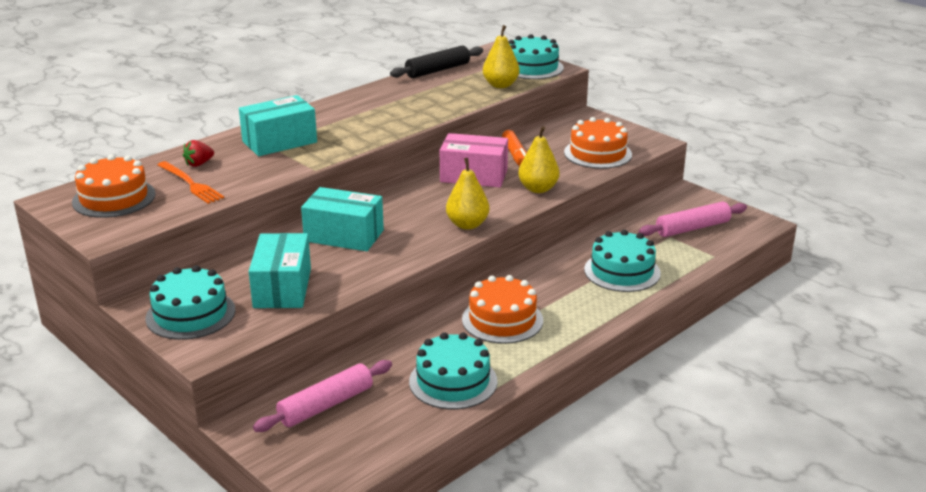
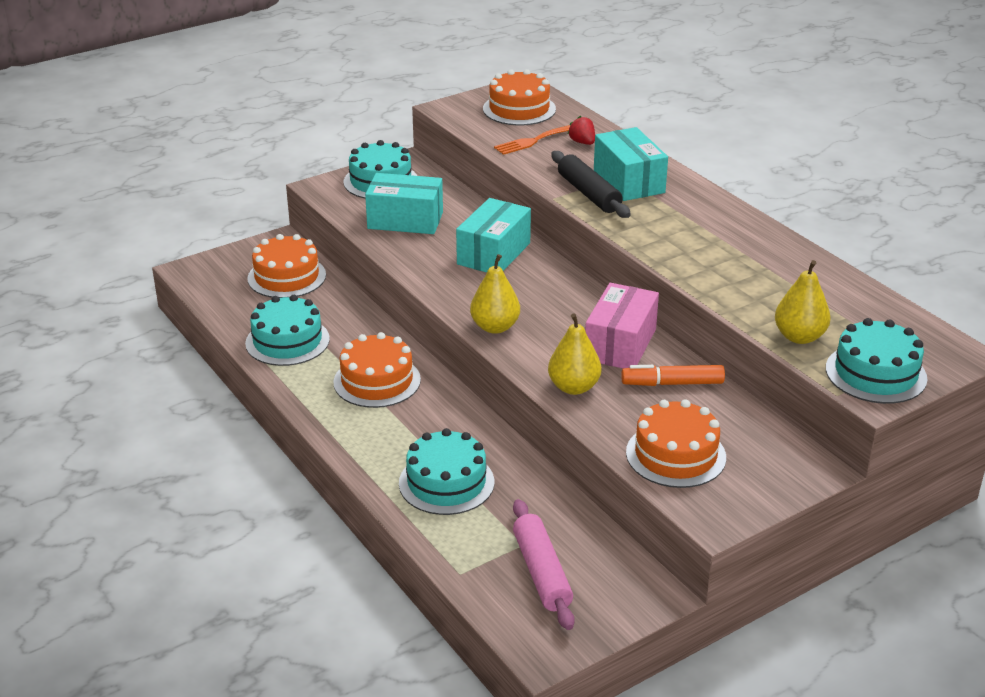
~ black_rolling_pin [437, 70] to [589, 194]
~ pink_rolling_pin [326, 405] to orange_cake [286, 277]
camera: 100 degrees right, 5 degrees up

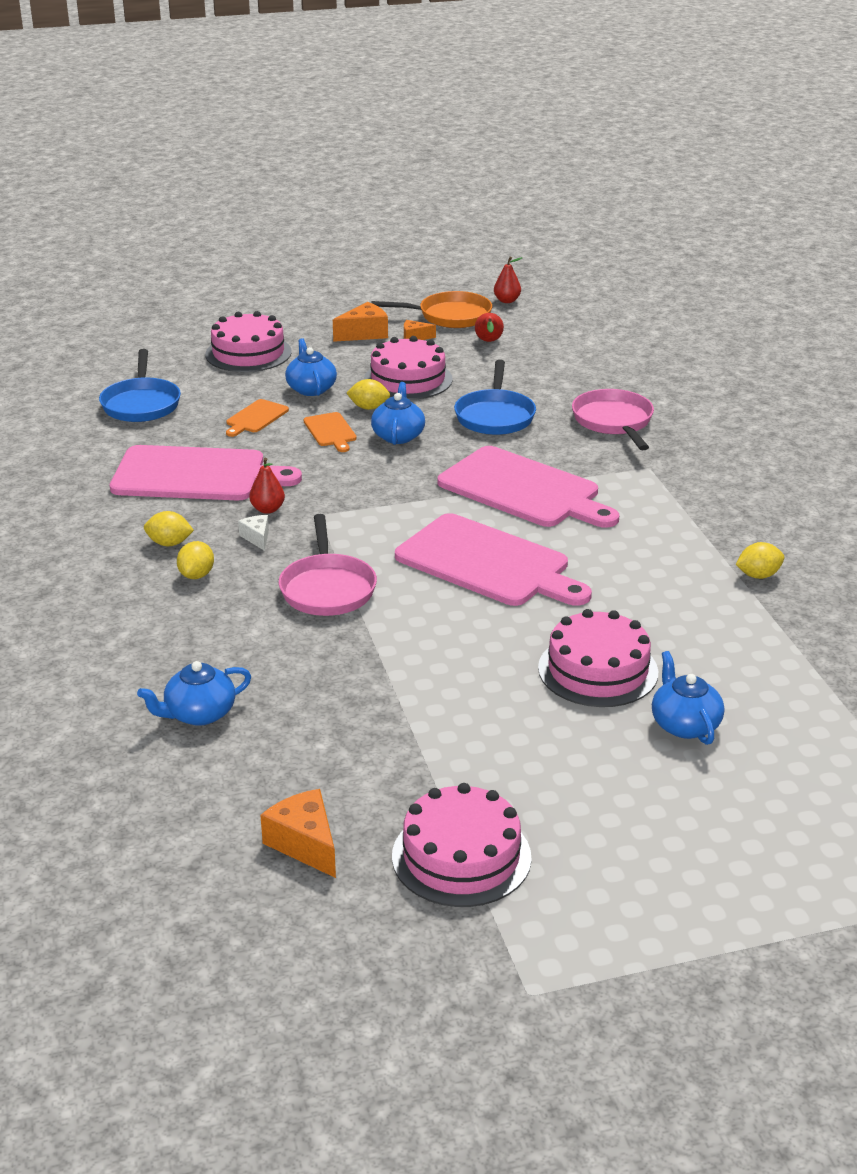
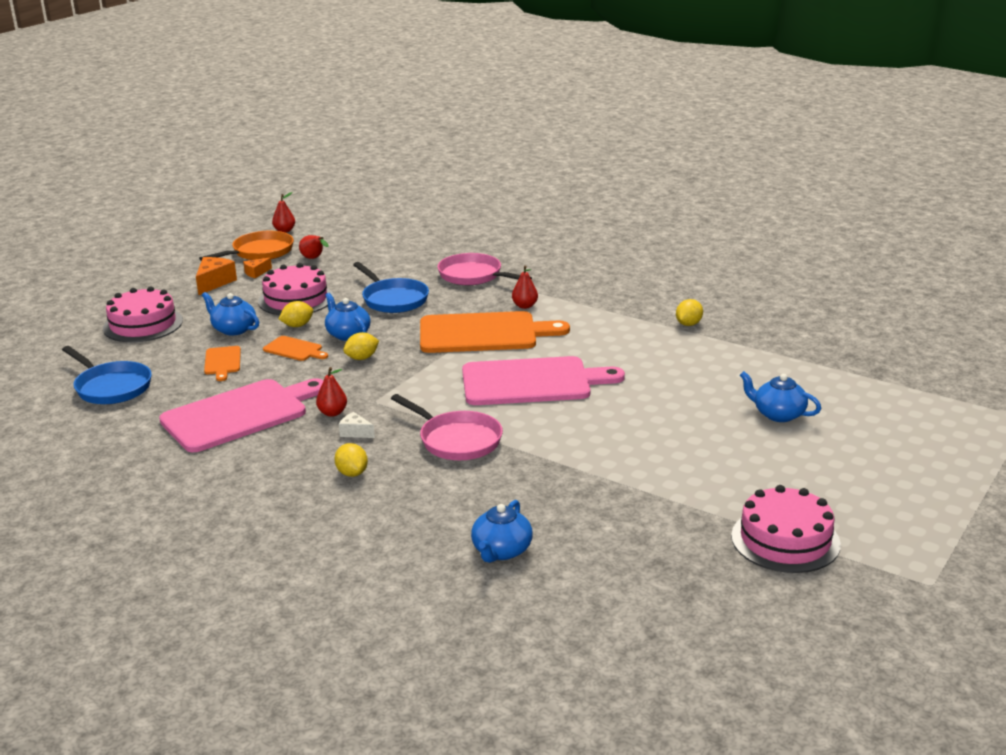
~ pink_cutting_board [524, 490] to orange_cutting_board [483, 333]
~ yellow_lemon [169, 543] to [362, 358]
- pink_cake [598, 670]
- orange_cheese [305, 844]
+ red_pear [525, 306]
camera: 40 degrees left, 5 degrees down

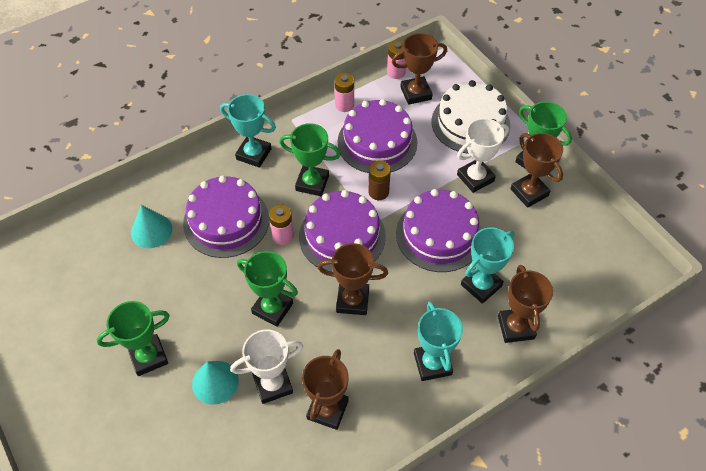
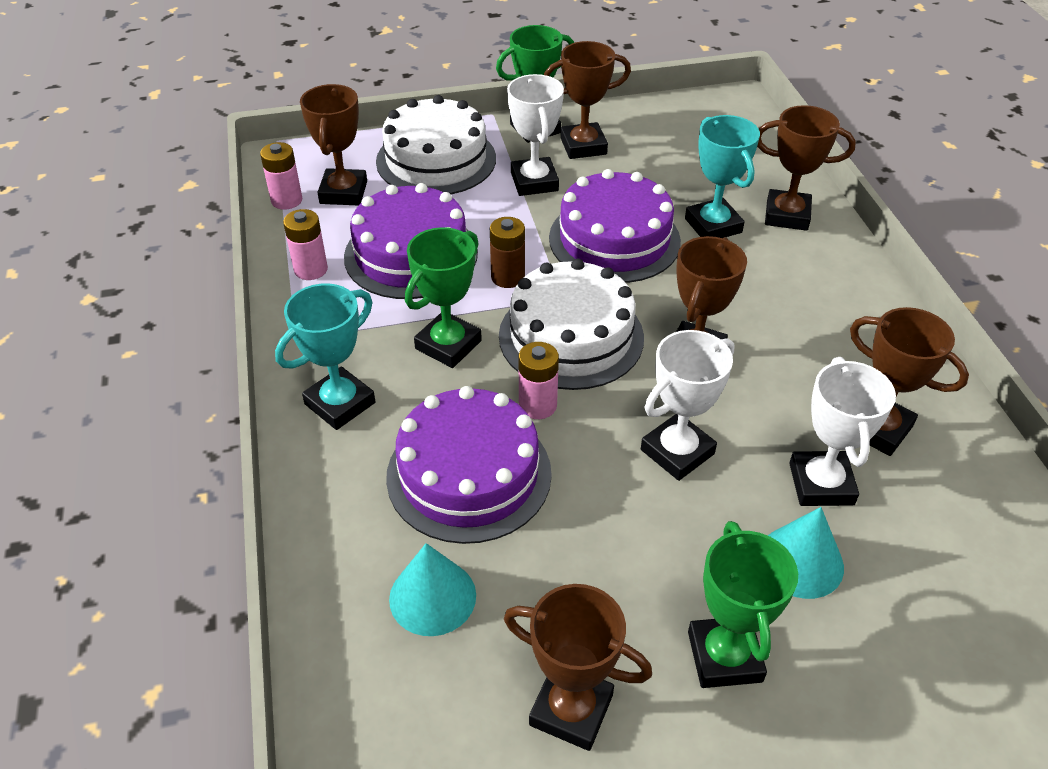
~ purple_cake [342, 236] to white_cake [571, 336]
~ green_trophy [272, 308] to white_trophy [677, 452]
- turquoise_trophy [432, 364]
+ brown_trophy [571, 709]
camera: 70 degrees left, 10 degrees down

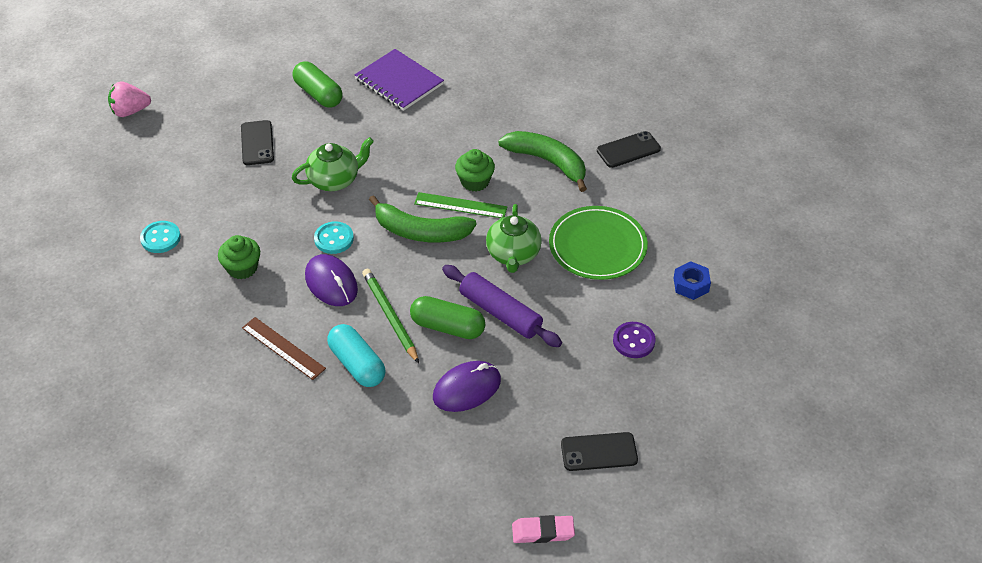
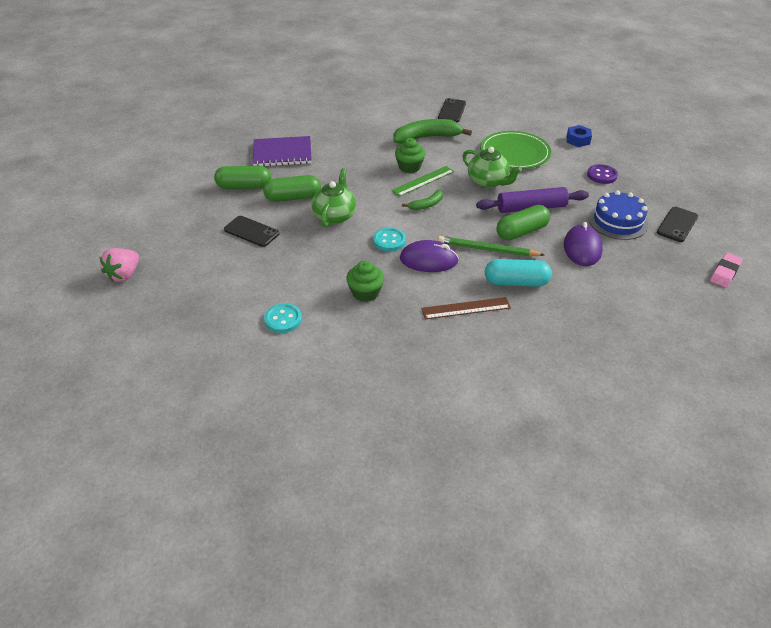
~ green_banana [420, 231] = [426, 205] x0.53
+ green_capsule [293, 197]
+ blue_cake [617, 221]
camera: 50 degrees left, 5 degrees down

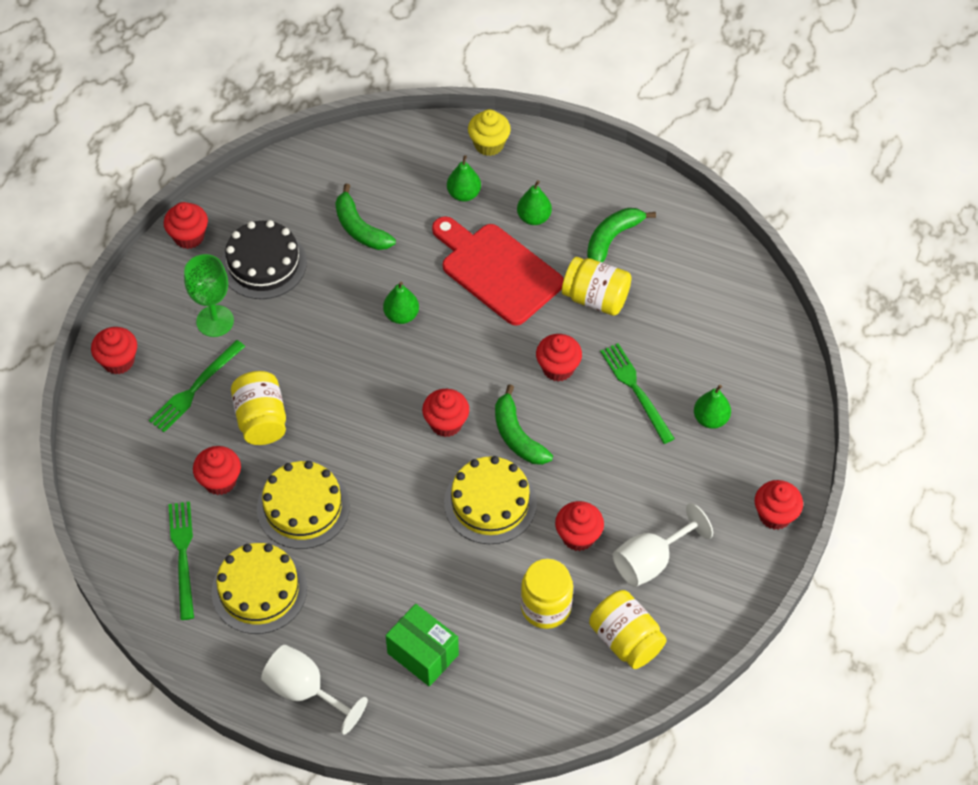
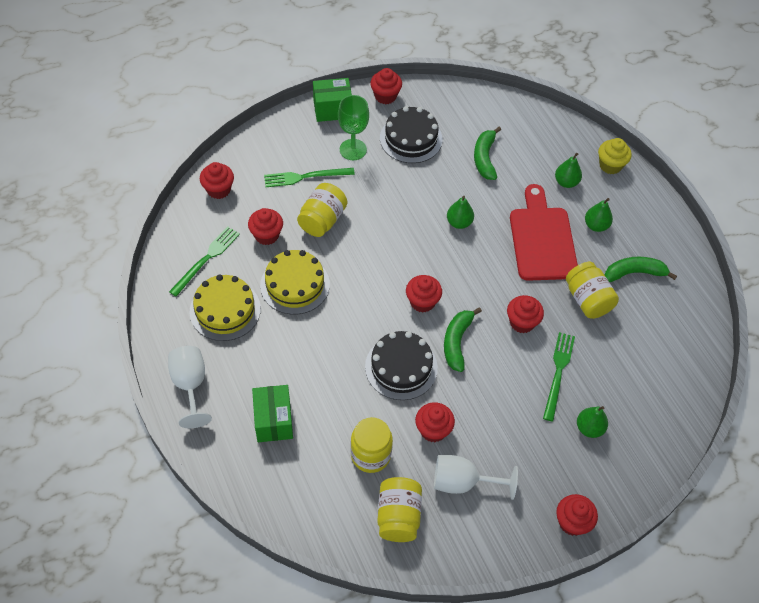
~ red_cupcake [118, 361] to [218, 190]
~ yellow_cake [490, 502] to black_cake [401, 367]
+ green_box [332, 109]
camera: 40 degrees right, 0 degrees up

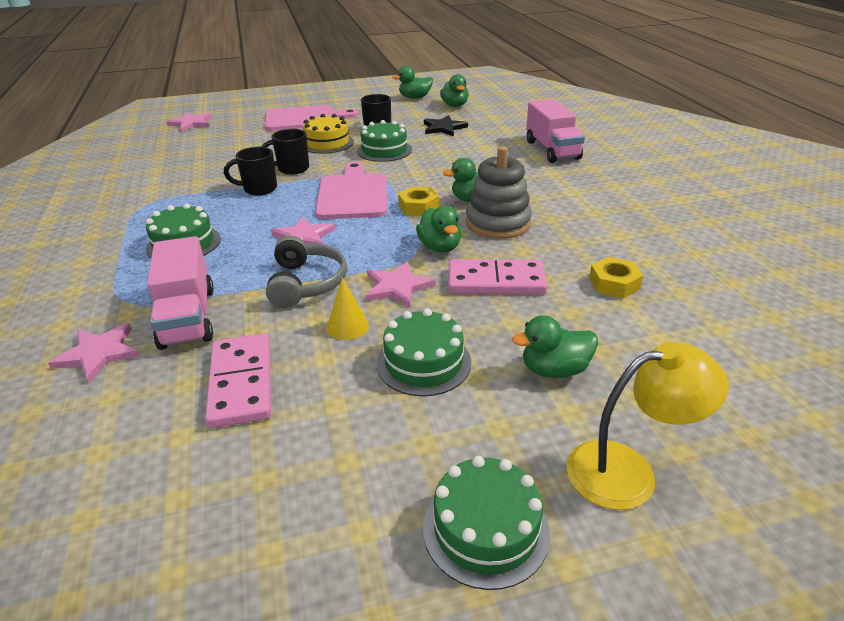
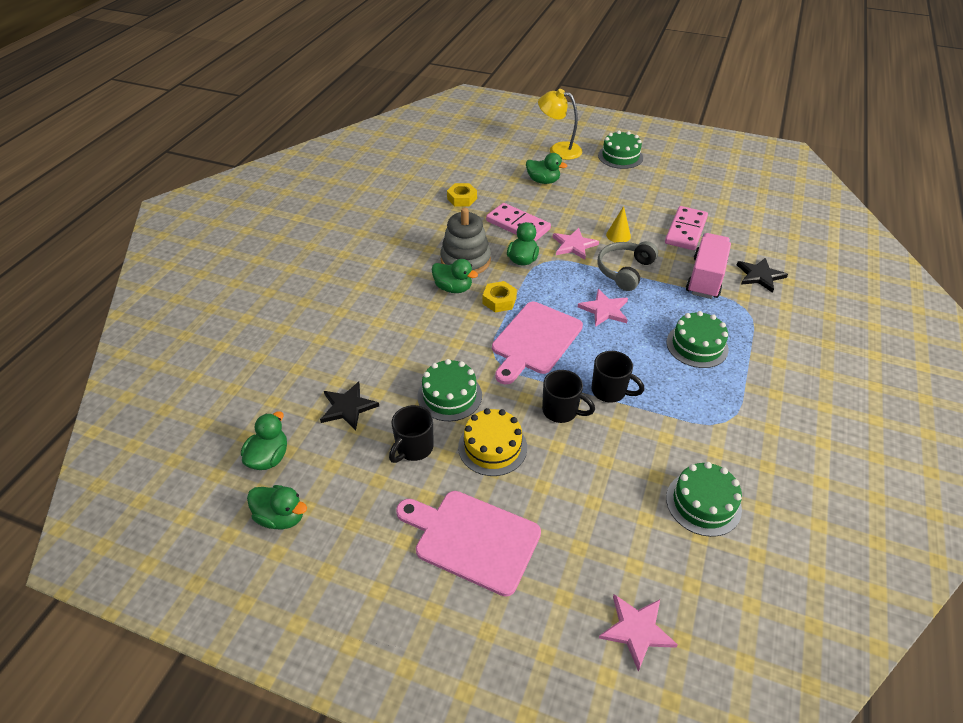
- pink_truck [552, 150]
~ green_cake [423, 362] to [703, 503]
~ pink_star [98, 354] to black_star [760, 276]
camera: 145 degrees left, 10 degrees up

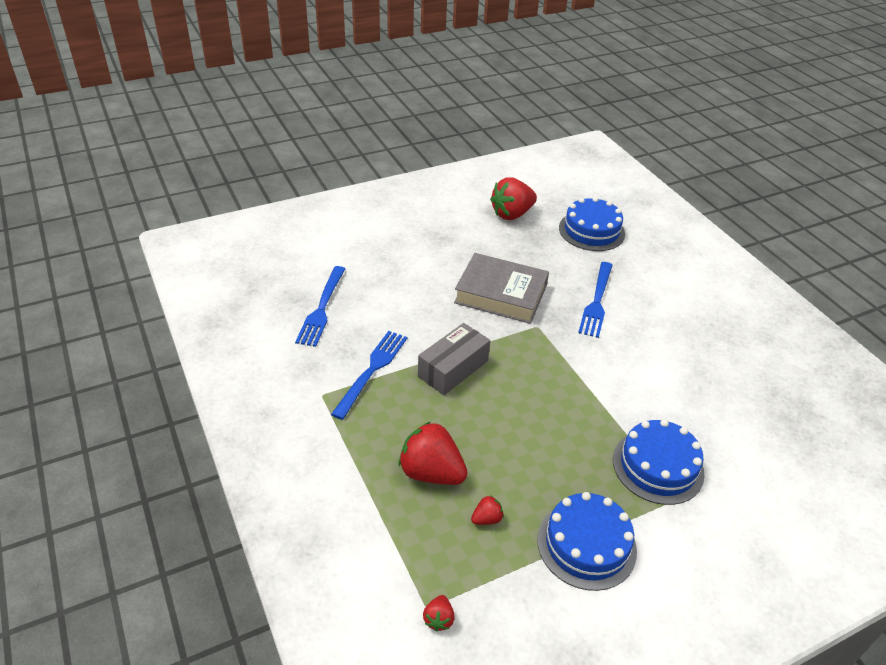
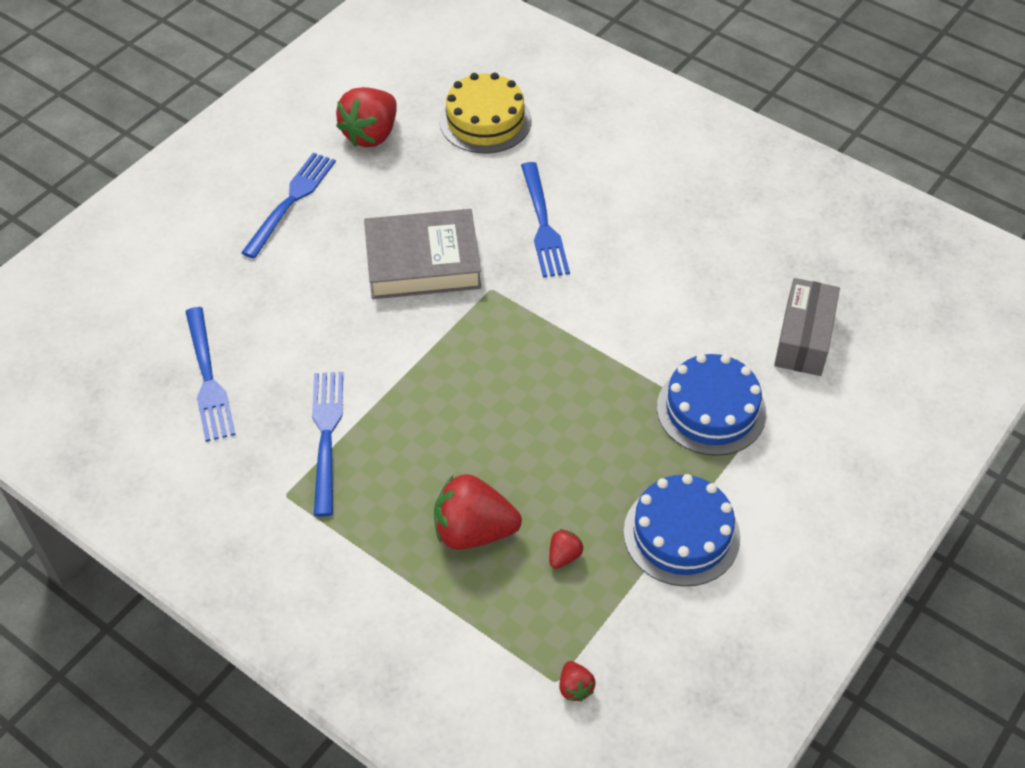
~ blue_cake [591, 231] to yellow_cake [485, 121]
~ grey_box [453, 369] to [804, 338]
+ blue_fork [291, 200]
camera: 25 degrees left, 10 degrees up

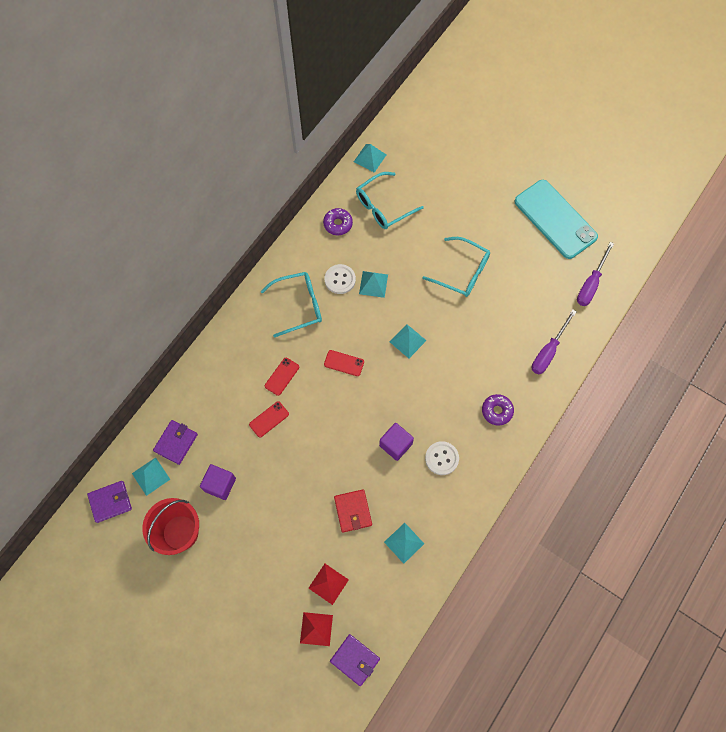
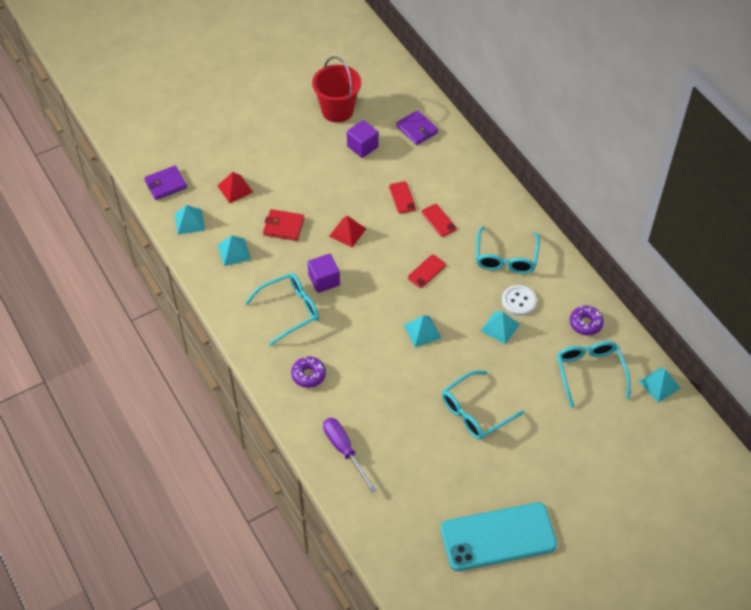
- purple_screwdriver [591, 284]
~ white_button [441, 458] to turquoise_glasses [290, 310]
~ turquoise_pyramid [150, 476] to [189, 221]
- purple_wallet [110, 502]
~ red_pyramid [316, 629] to [347, 232]
camera: 115 degrees right, 15 degrees down

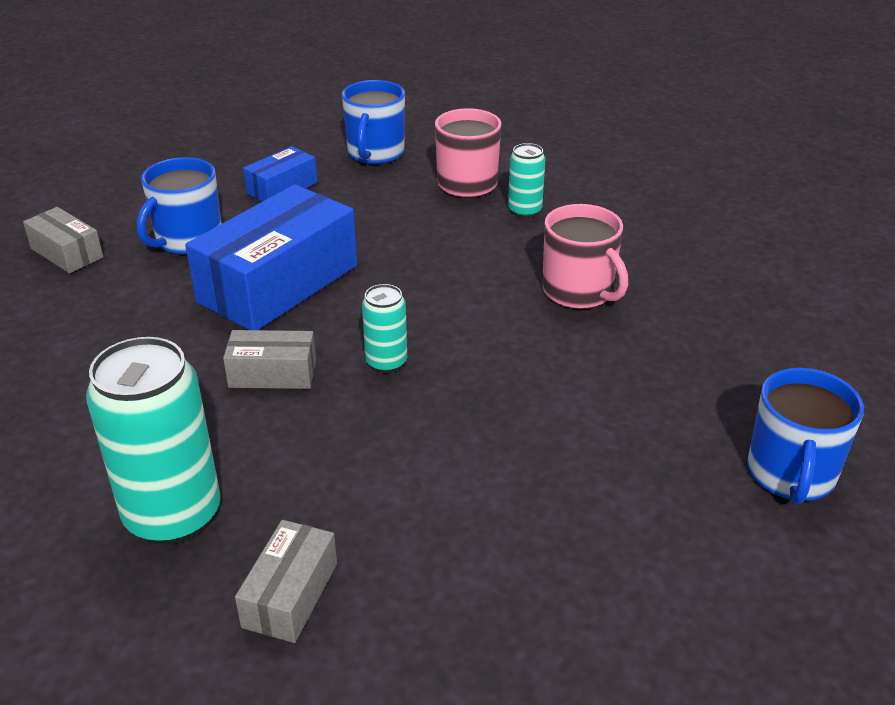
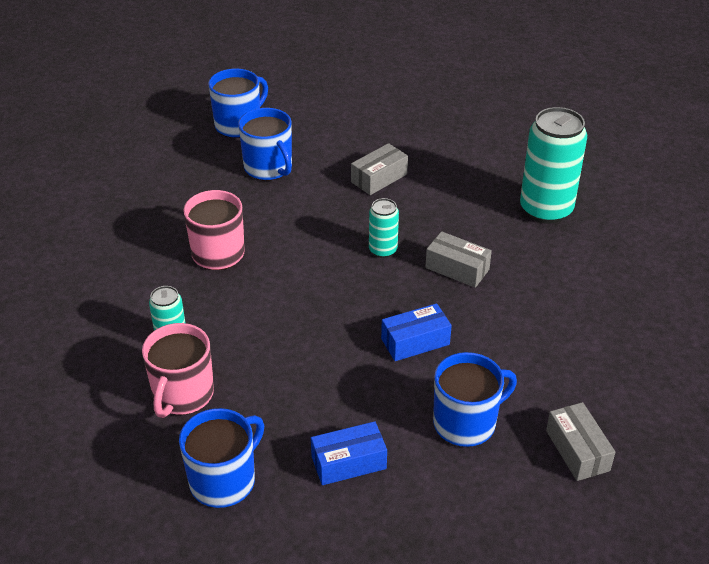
~ blue_box [278, 284] = [415, 341] x0.50
~ grey_box [290, 595] to [379, 178]
+ blue_mug [269, 168]
camera: 150 degrees left, 5 degrees up

